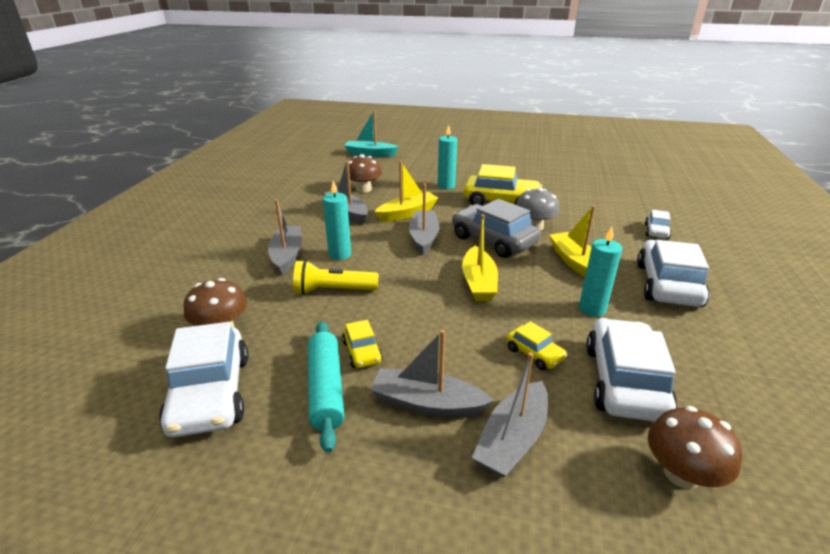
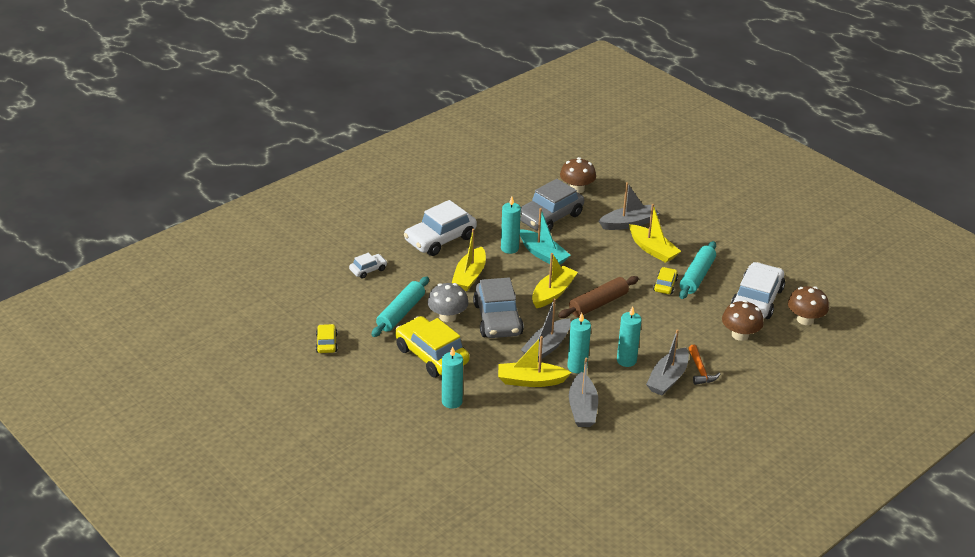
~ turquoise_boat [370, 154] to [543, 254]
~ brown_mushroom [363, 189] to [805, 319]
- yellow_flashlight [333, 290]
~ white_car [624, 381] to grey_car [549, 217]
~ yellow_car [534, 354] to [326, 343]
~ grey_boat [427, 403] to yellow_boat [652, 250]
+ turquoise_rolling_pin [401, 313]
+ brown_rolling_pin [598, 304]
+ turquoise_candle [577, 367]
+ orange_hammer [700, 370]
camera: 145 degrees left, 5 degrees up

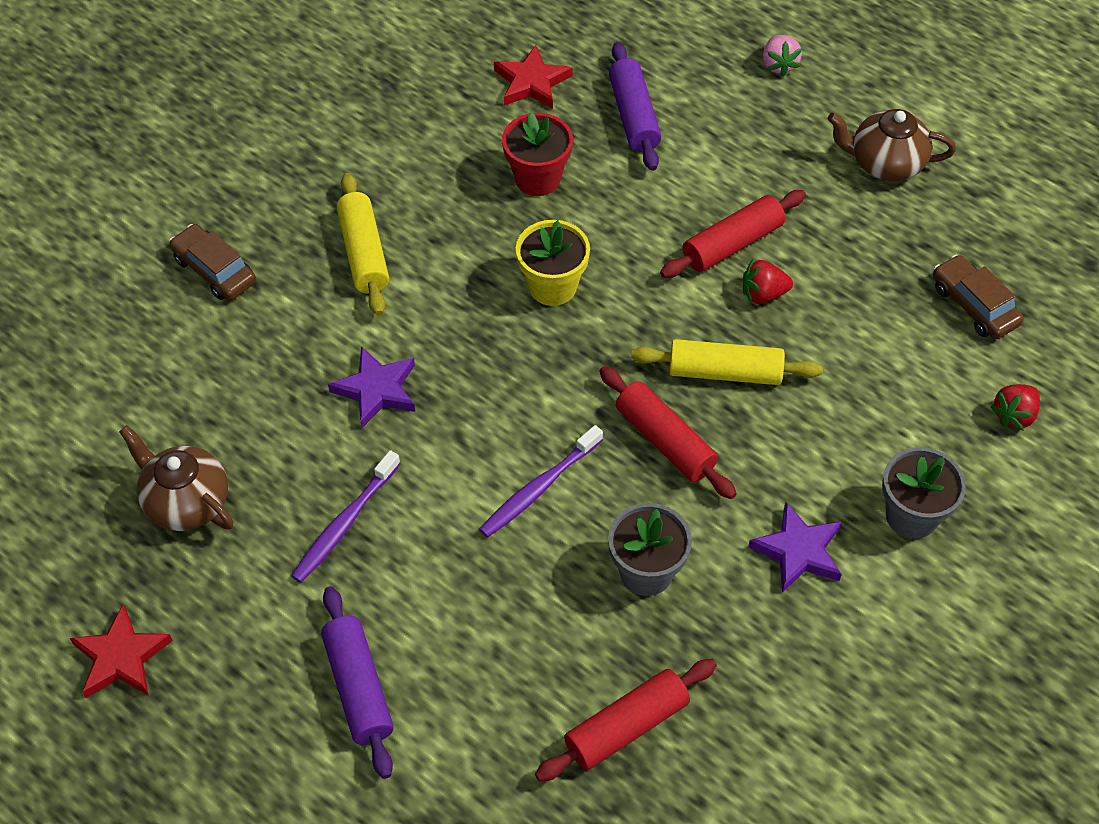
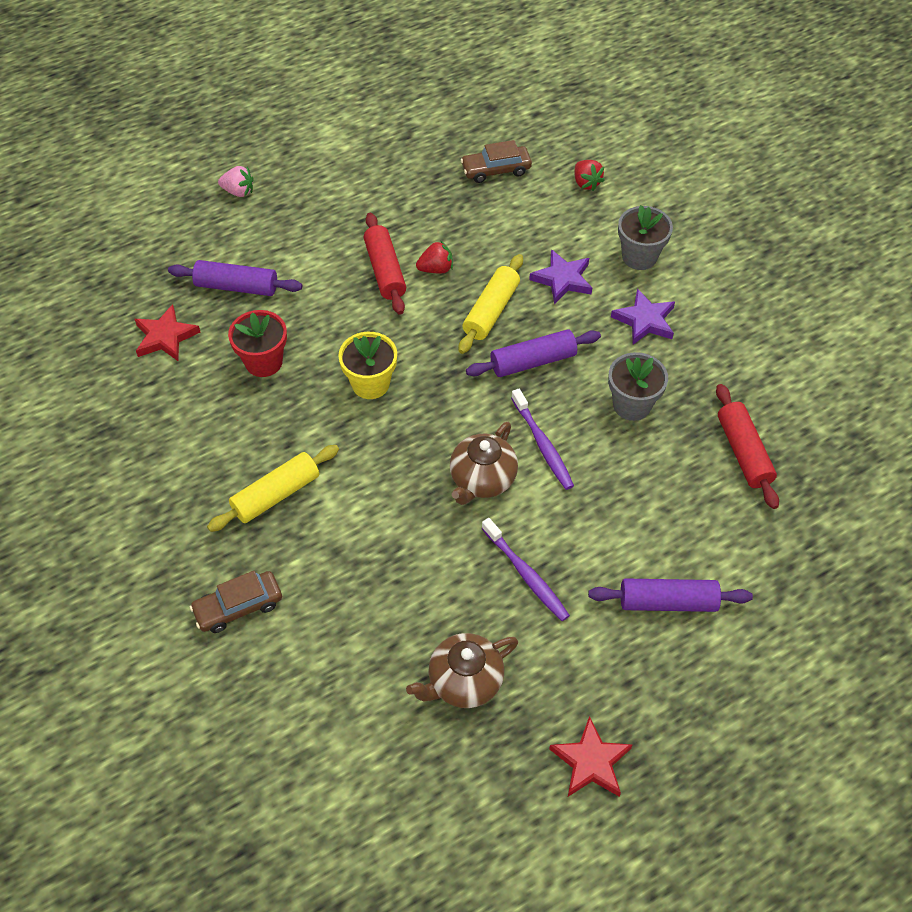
~ brown_teapot [885, 163] to [482, 480]
~ yellow_rolling_pin [363, 253] = [276, 495] 45 degrees counterclockwise
~ red_strawberry [763, 294] = [436, 269] 120 degrees counterclockwise
~ purple_star [376, 390] to [562, 279]
~ red_rolling_pin [665, 441] to purple_rolling_pin [533, 361]
camera: 70 degrees left, 0 degrees up

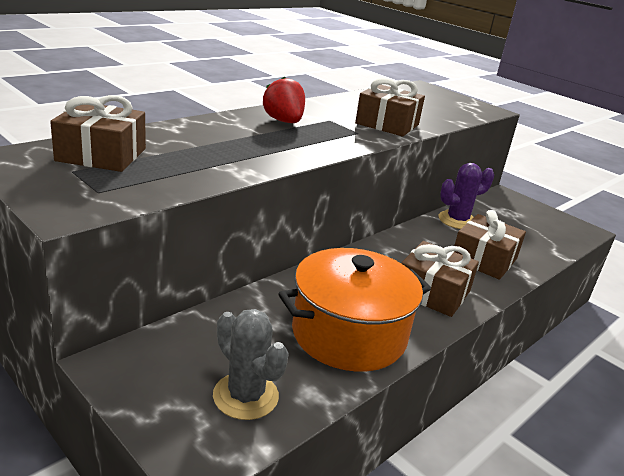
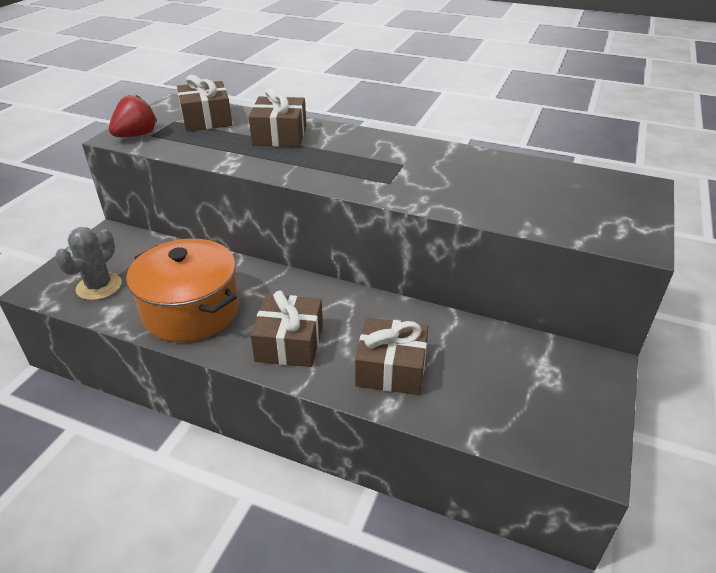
~ red_strawberry [284, 122] to [136, 135]
~ brown_gift [387, 124] to [280, 135]
- purple_cactus [457, 220]
camera: 70 degrees right, 10 degrees up

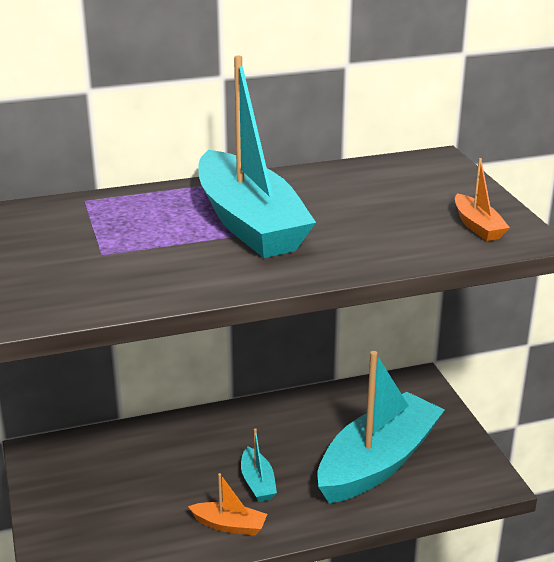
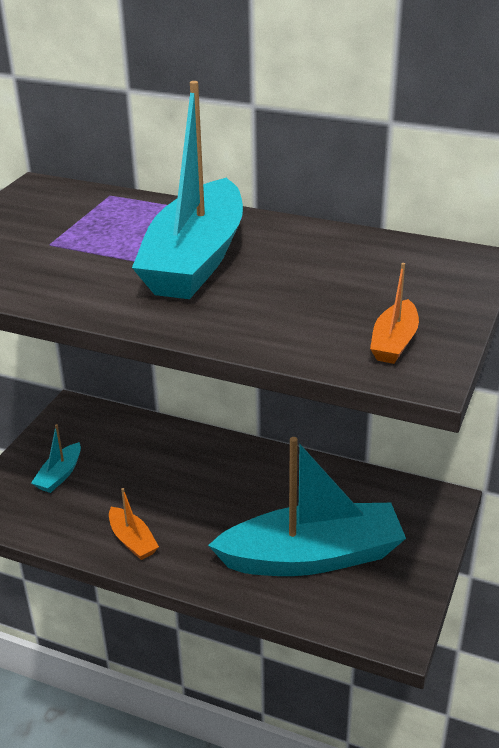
~ turquoise_boat [257, 482] to [59, 475]
camera: 40 degrees right, 5 degrees up

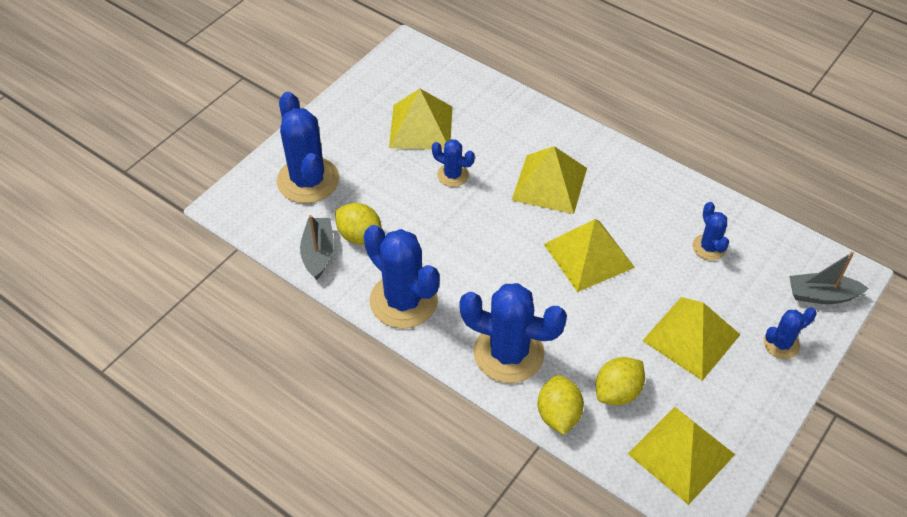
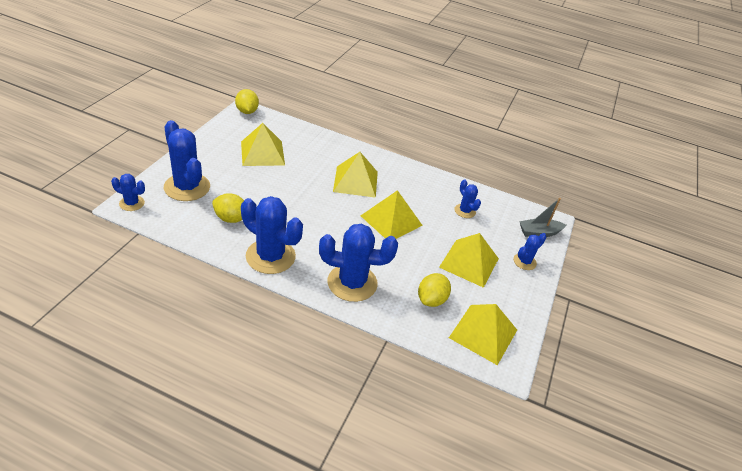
~ blue_cactus [453, 175] to [132, 203]
- grey_boat [318, 253]
~ yellow_lemon [558, 415] to [247, 111]
camera: 20 degrees left, 10 degrees down

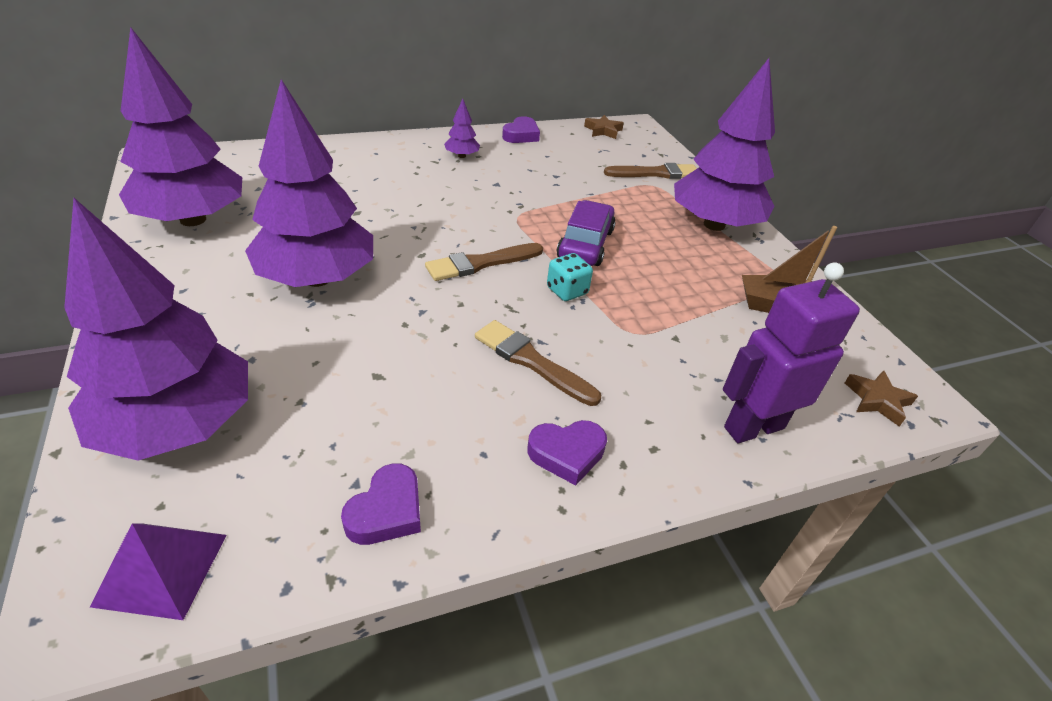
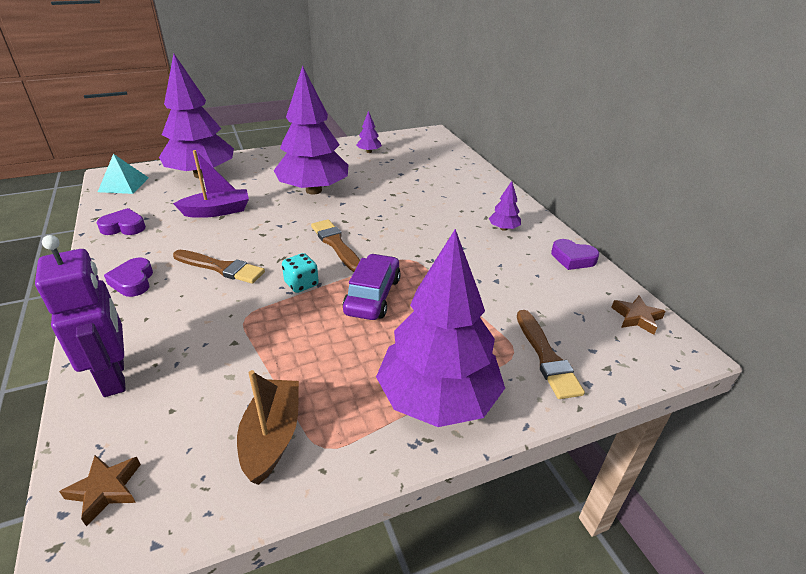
~ purple_tree [193, 220] = [369, 152] x0.40
~ purple_car [585, 244] = [373, 296] 90 degrees counterclockwise
~ brown_brush [532, 361] = [221, 268] 75 degrees clockwise
~ purple_heart [387, 511] = [124, 227] 150 degrees clockwise
~ purple_pyramid [161, 569] to turquoise_pyramid [123, 184]
+ purple_boat [217, 211]
camera: 90 degrees right, 5 degrees down

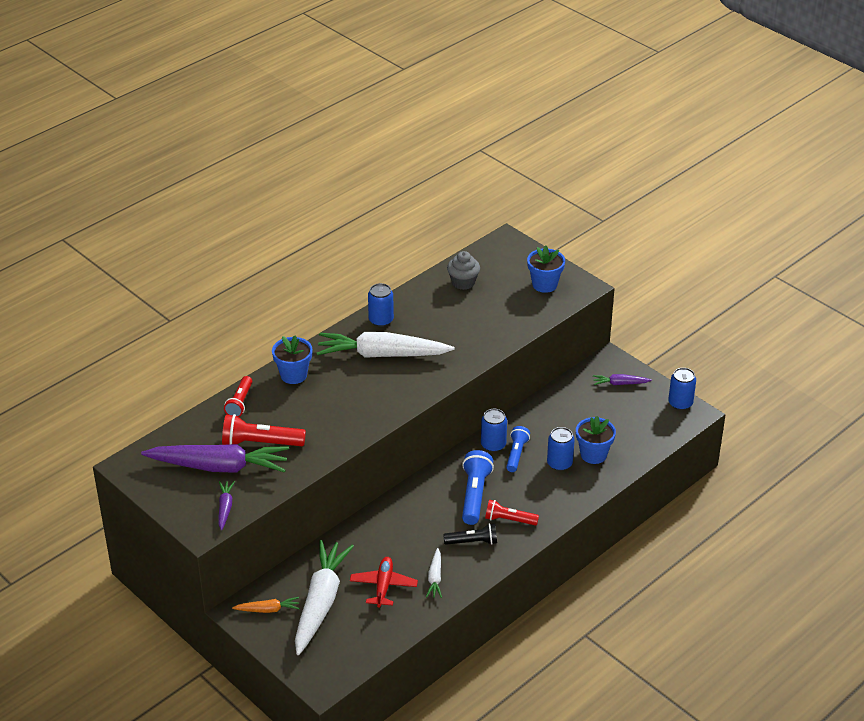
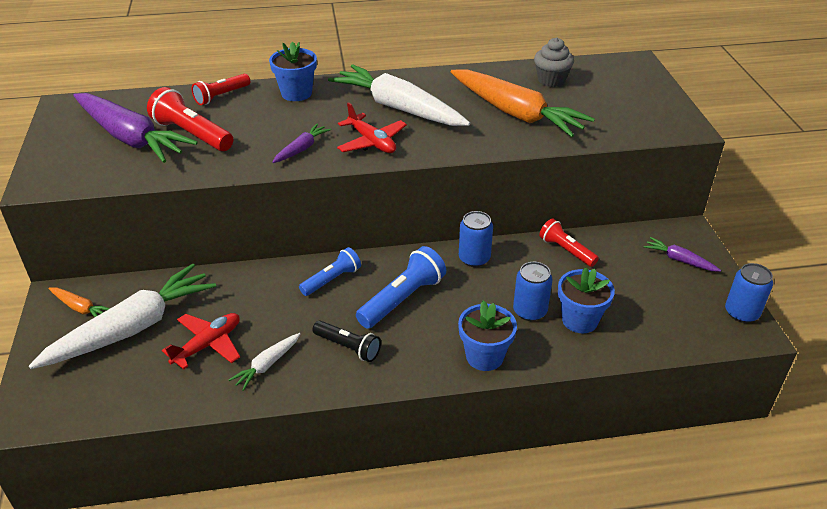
~ blue_flower_pot [544, 284] to [484, 356]
- blue_can [381, 320]
~ blue_flashlight [516, 454] to [332, 280]
~ purple_carrot [225, 508] to [301, 149]
~ red_flashlight [509, 520] to [566, 250]
+ orange_carrot [515, 113]
+ red_plane [371, 142]
camera: 35 degrees right, 0 degrees up

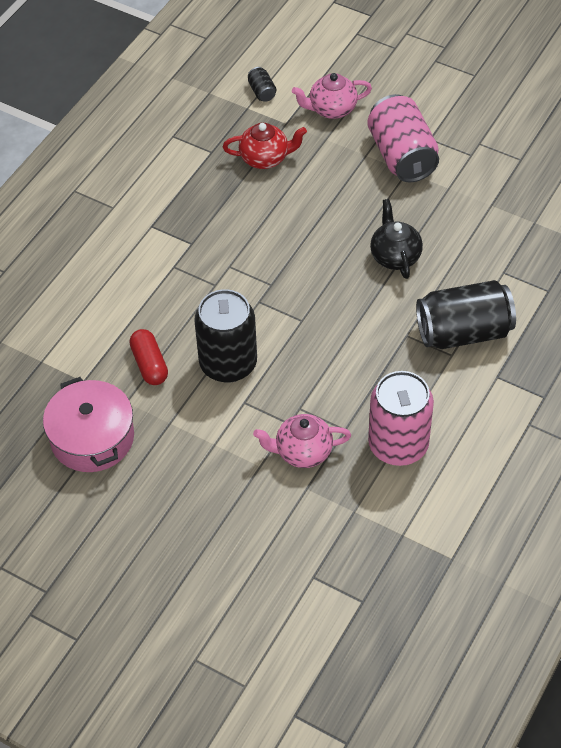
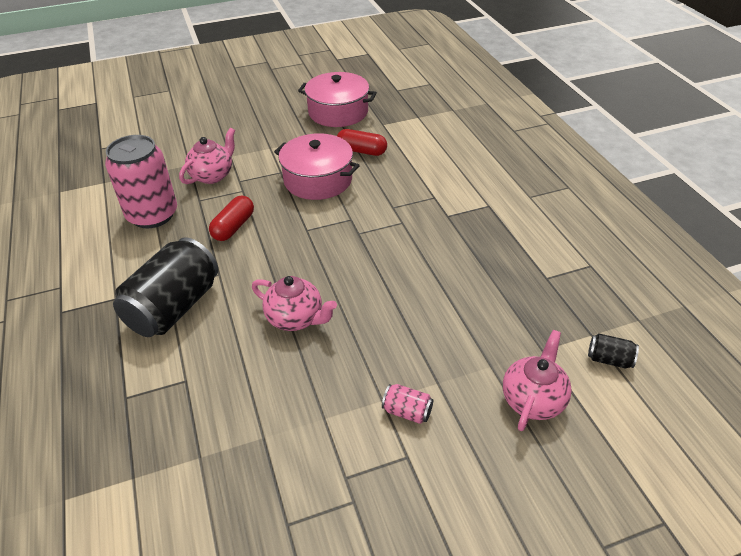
~ pink_can [402, 156] = [407, 411] x0.42
- red_teapot [265, 158]
~ black_teapot [395, 256] to pink_teapot [296, 318]
~ black_can [228, 364] to pink_pot [318, 180]
+ red_capsule [233, 227]
camera: 130 degrees right, 10 degrees down

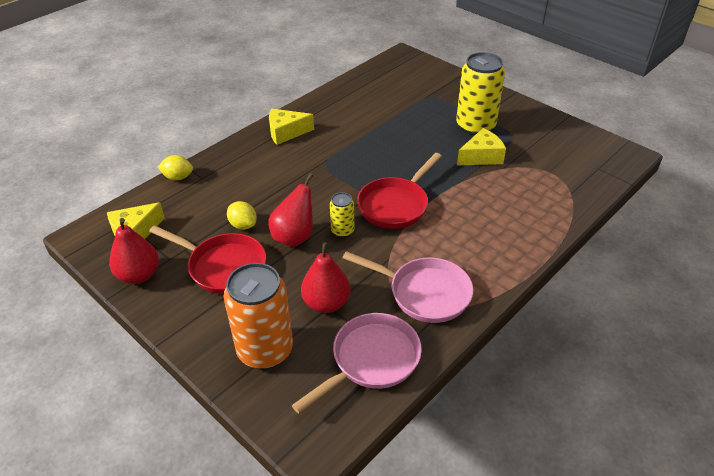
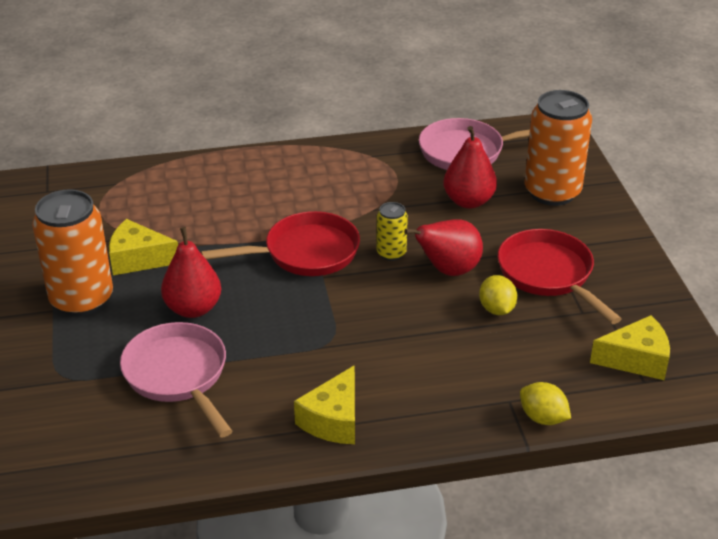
~ yellow_can [475, 126] to orange_can [82, 299]
~ yellow_cheese [286, 132] = [333, 420] 90 degrees clockwise
~ red_pear [139, 275] to [193, 308]
~ pink_pan [424, 293] to [178, 376]
camera: 145 degrees left, 5 degrees down

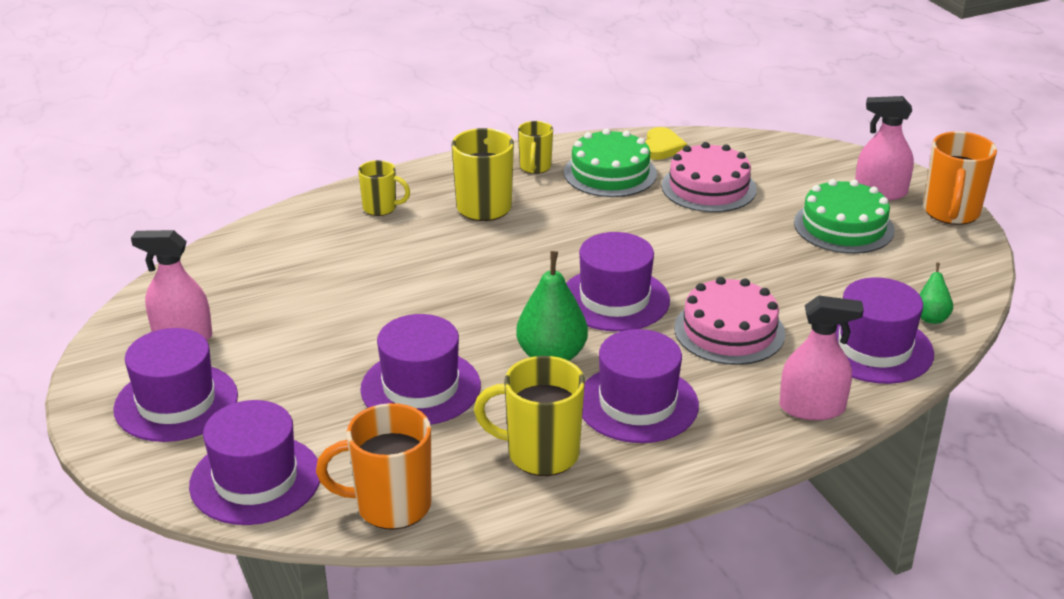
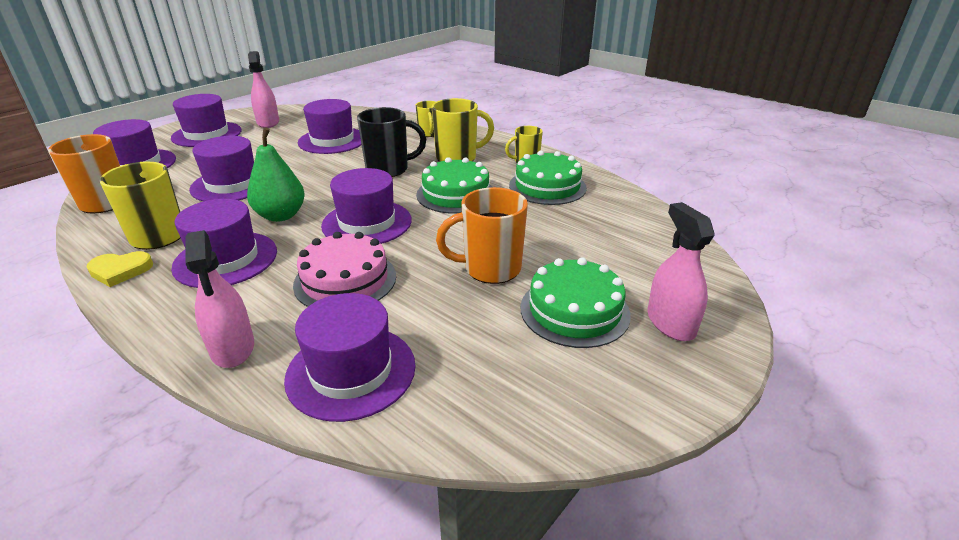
~ yellow_heart [661, 147] to [120, 271]
~ orange_mug [951, 213] to [490, 269]
- pink_cake [708, 187]
- green_pear [931, 317]
+ purple_hat [332, 140]
+ black_mug [389, 169]
+ green_cake [456, 194]
camera: 65 degrees right, 0 degrees up

